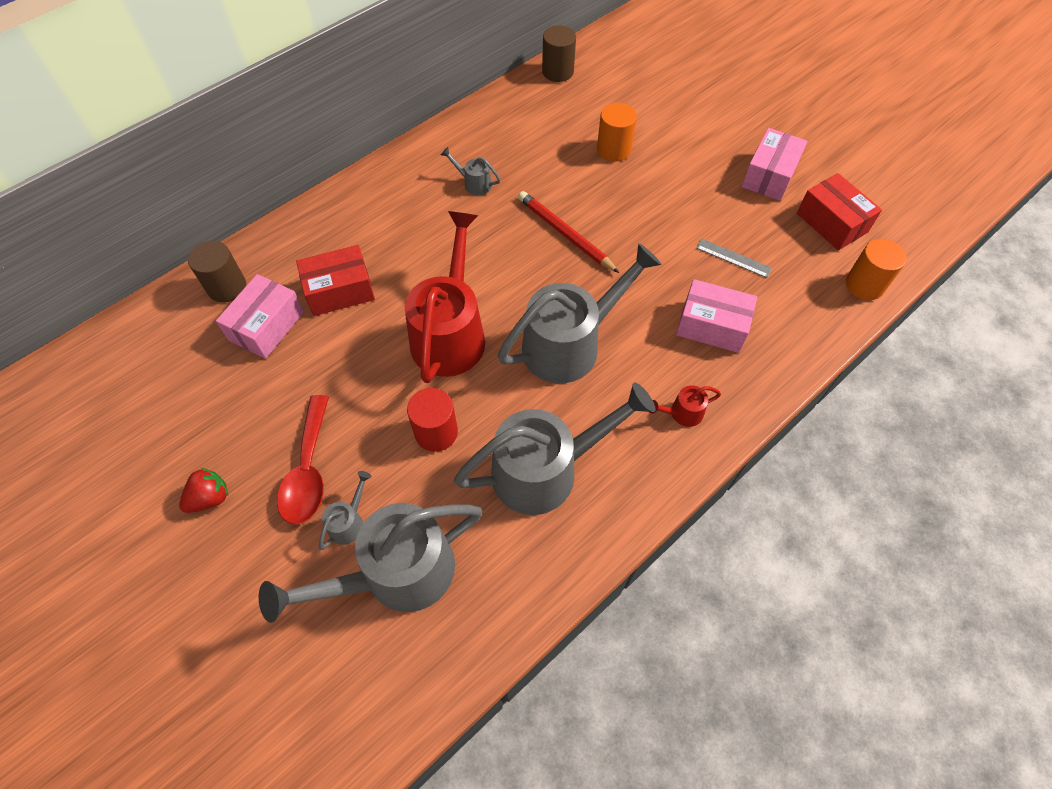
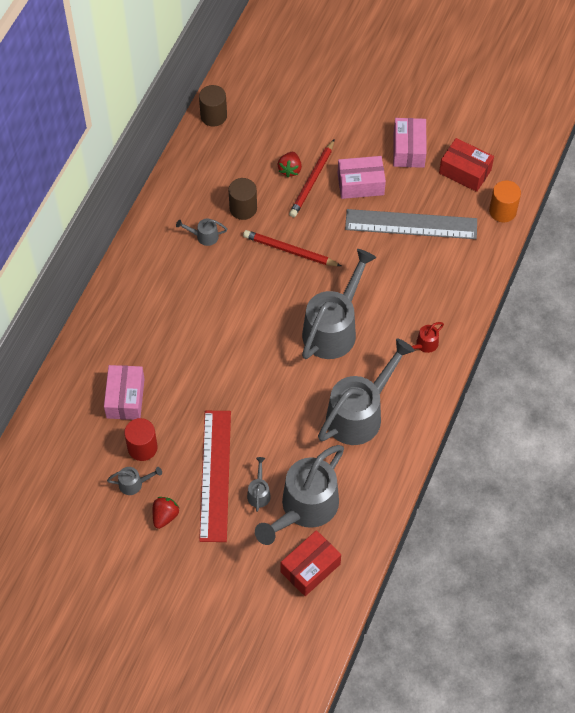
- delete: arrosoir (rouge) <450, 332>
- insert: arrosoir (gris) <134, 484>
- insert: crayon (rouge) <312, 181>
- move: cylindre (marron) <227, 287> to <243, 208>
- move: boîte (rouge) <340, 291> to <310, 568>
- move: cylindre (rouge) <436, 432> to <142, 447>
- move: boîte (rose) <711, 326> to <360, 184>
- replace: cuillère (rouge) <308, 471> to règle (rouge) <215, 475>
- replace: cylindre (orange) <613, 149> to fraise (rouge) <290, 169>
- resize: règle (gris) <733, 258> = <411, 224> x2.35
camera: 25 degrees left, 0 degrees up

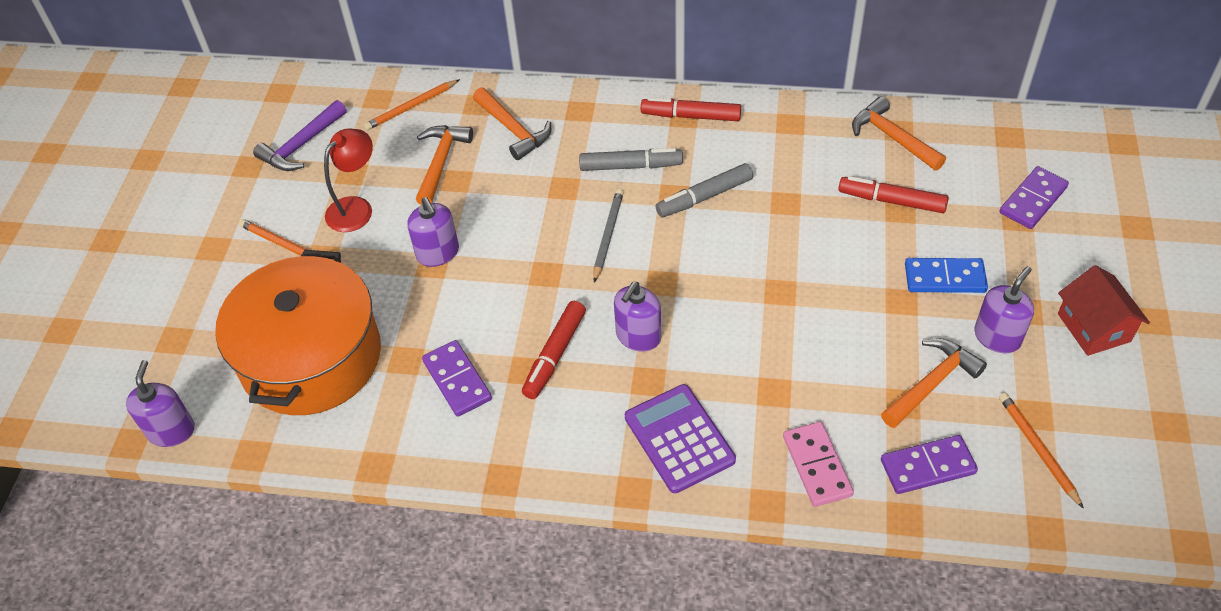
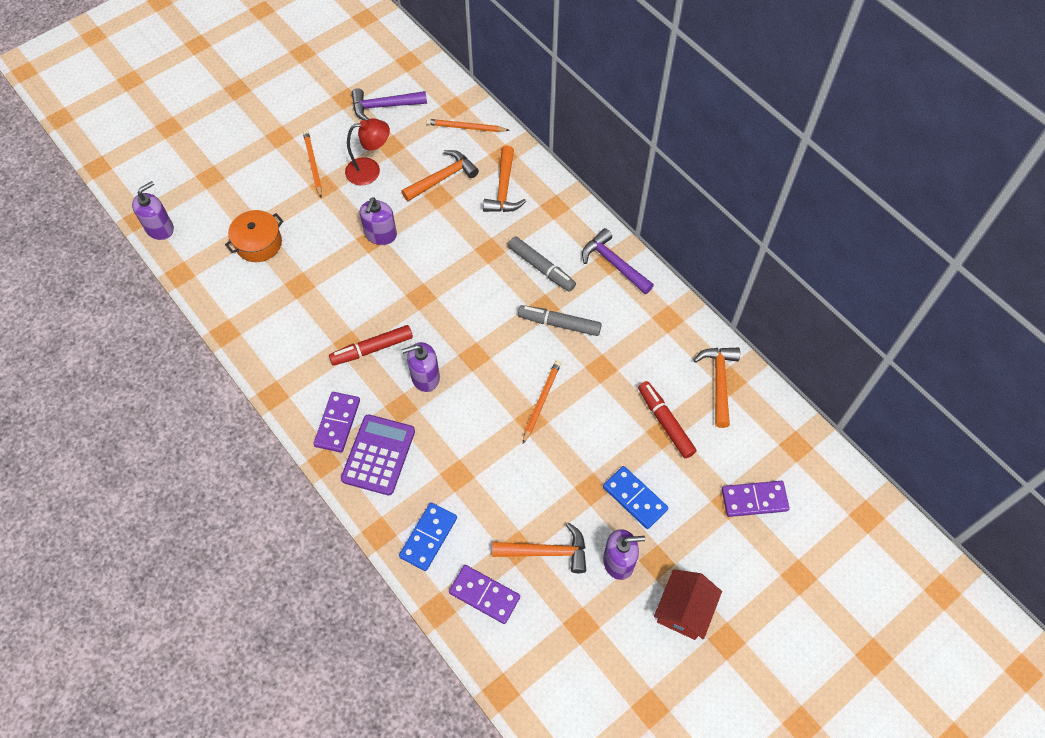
- delete: crayon (gris) <608, 236>
- move: domino (violet) <457, 380> to <337, 423>
- move: crayon (orange) <1038, 449> to <541, 401>
- replace: feutre (rouge) <691, 116> to marteau (violet) <614, 264>
- recolor: domino (rose) <817, 466> to domino (bleu) <428, 537>
- resize: marmite (orange) <311, 357> = <258, 243> x0.47
camera: 40 degrees right, 10 degrees up

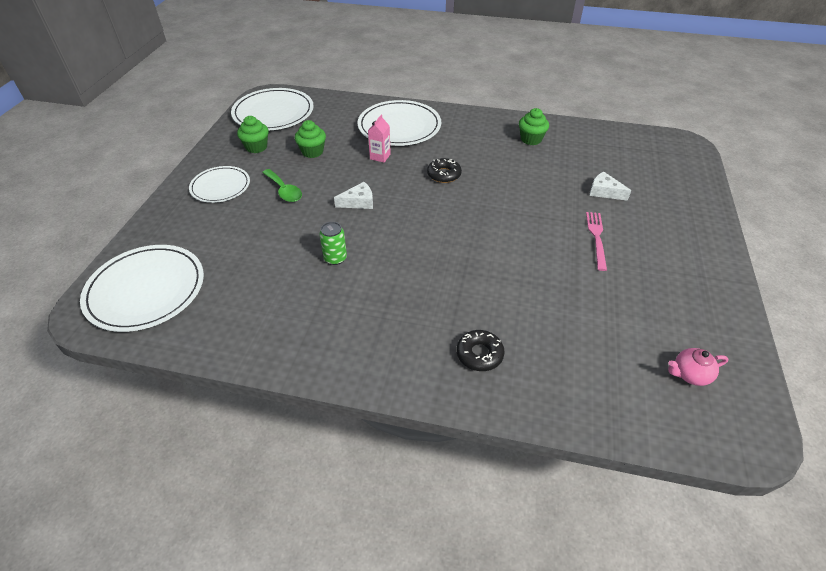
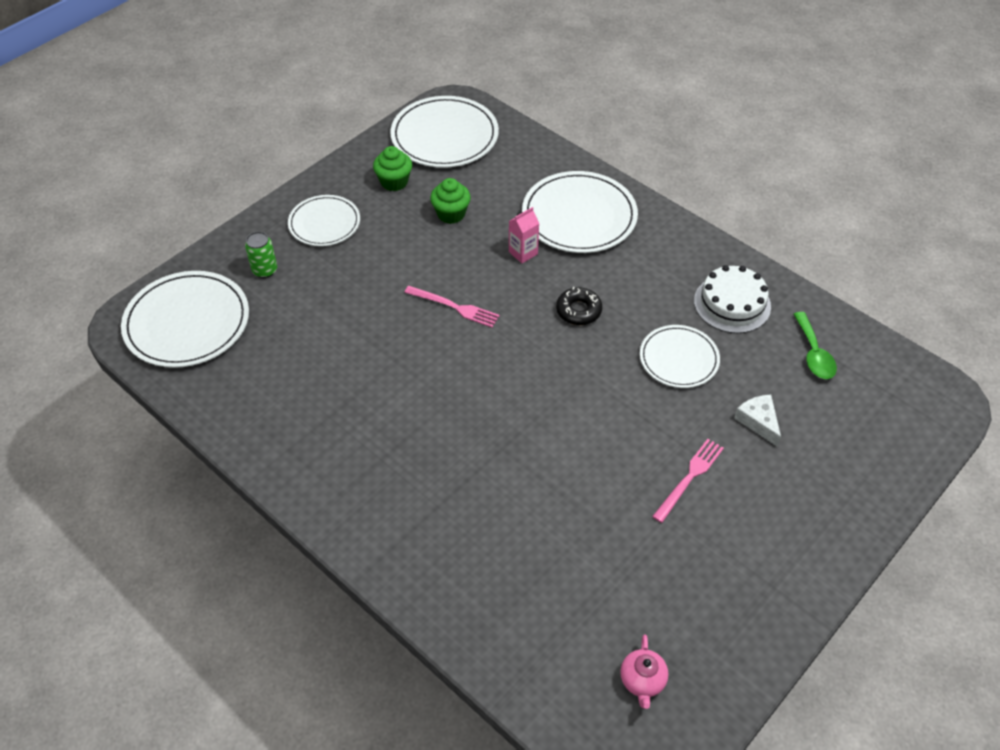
- delete: beignet (noir) <479, 354>
- insert: assiette (blanc) <679, 359>
- move: cuillère (vert) <284, 191> to <813, 354>
- move: canette (vert) <335, 258> to <265, 270>
- replace: fromage (blanc) <359, 202> to fourchette (rose) <454, 307>
- replace: muffin (vert) <531, 139> to gâteau (blanc) <732, 304>
- rotate: théière (rose) <690, 374> = <642, 681> 105 degrees counterclockwise
camera: 30 degrees right, 5 degrees up

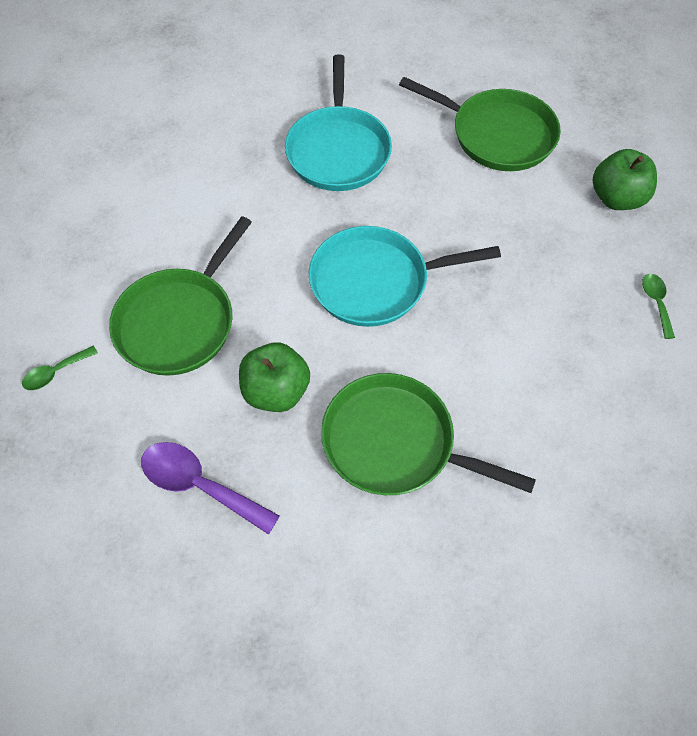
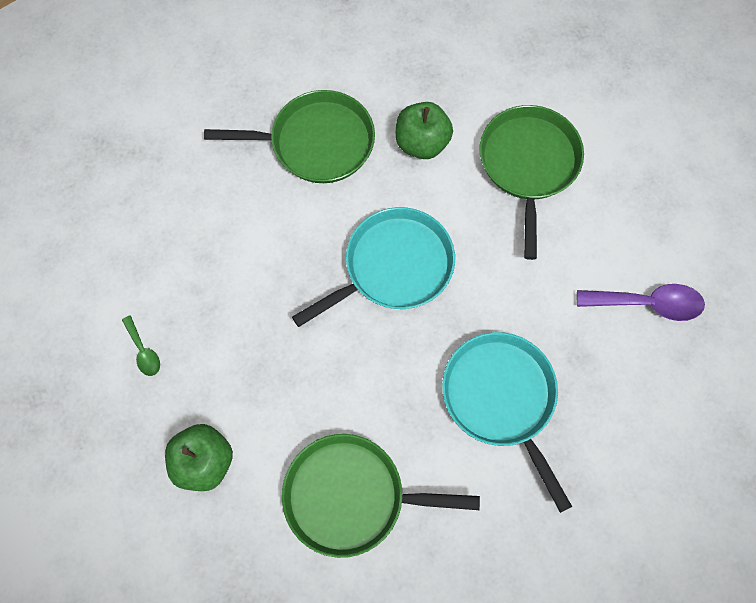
- delete: cuillère (vert) <55, 372>
- move: cuillère (violet) <199, 485> to <647, 303>
camera: 155 degrees right, 10 degrees up

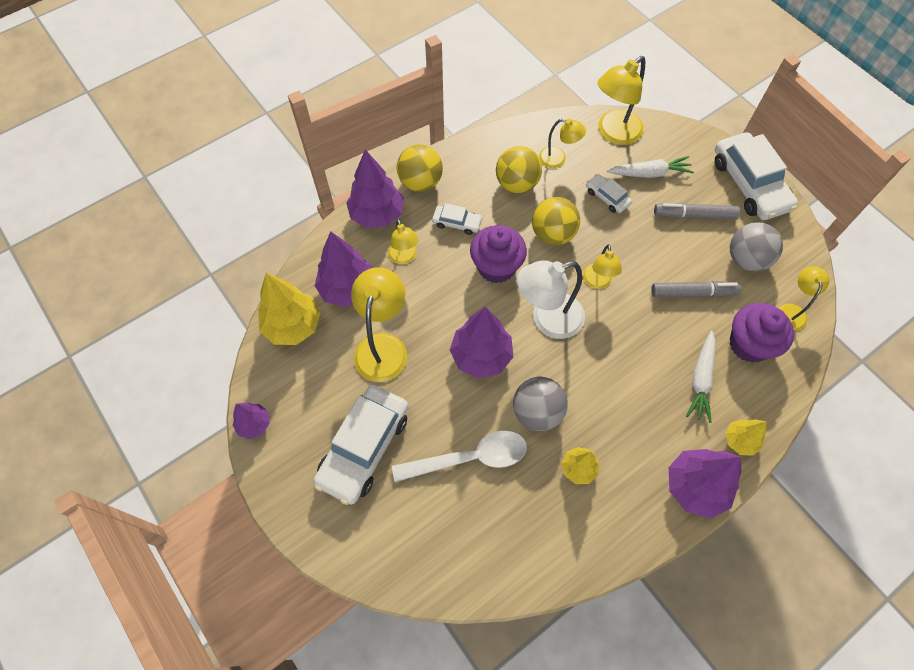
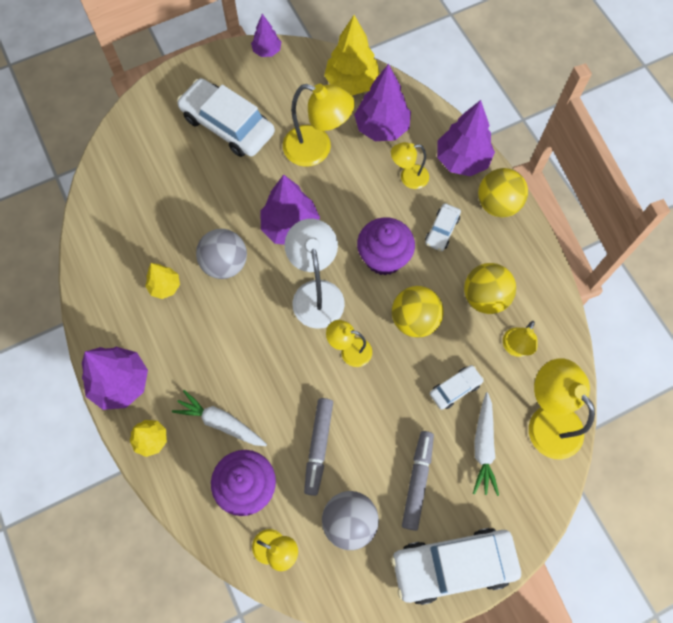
- delete: cuillère (blanc) <470, 458>
camera: 100 degrees right, 5 degrees up

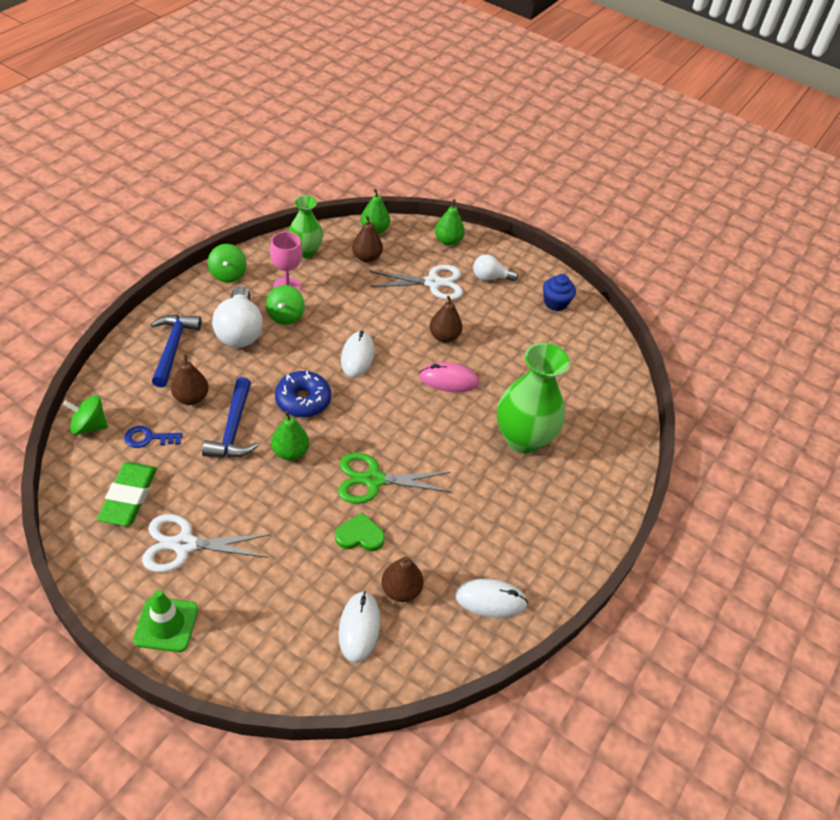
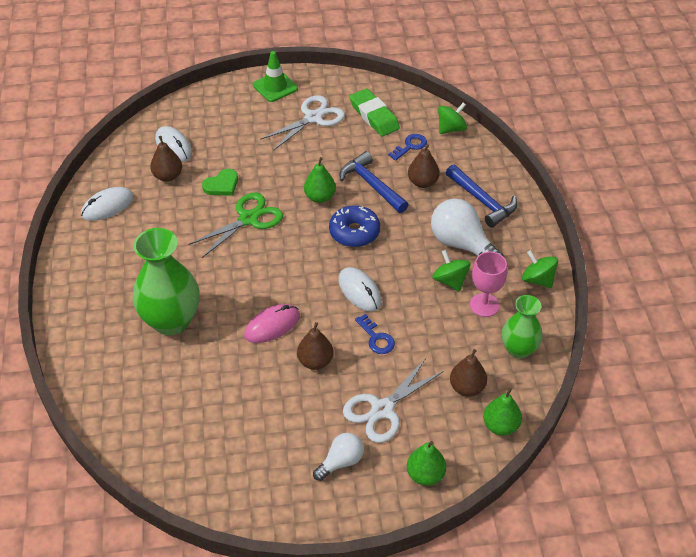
- delete: muffin (bleu) <555, 303>
- insert: clé (bleu) <376, 338>
camera: 145 degrees right, 0 degrees up

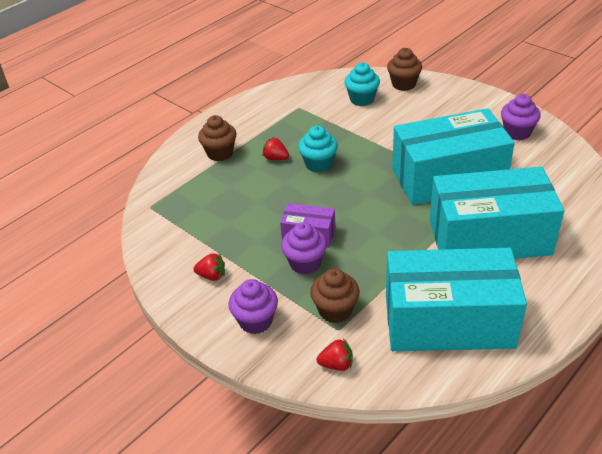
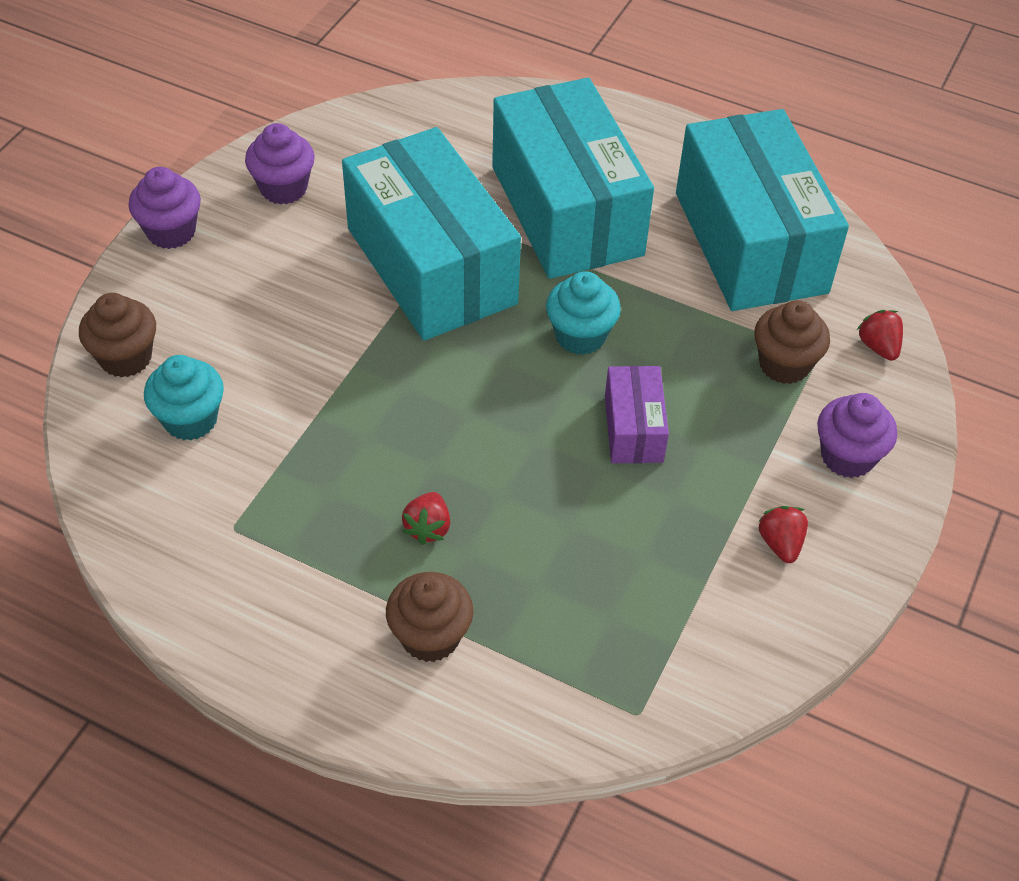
- move: muffin (violet) <305, 263> to <171, 232>
- move: muffin (turquoise) <318, 164> to <580, 336>
camera: 110 degrees left, 10 degrees up

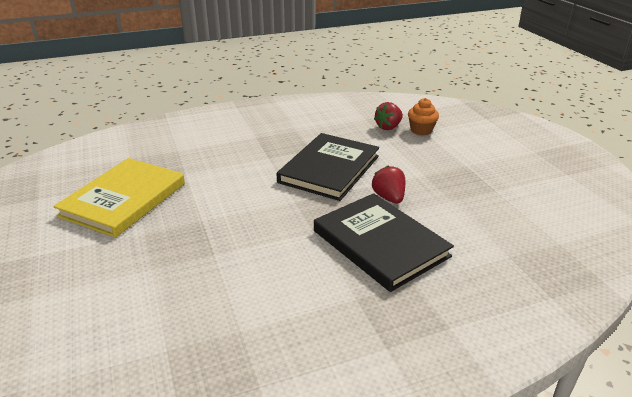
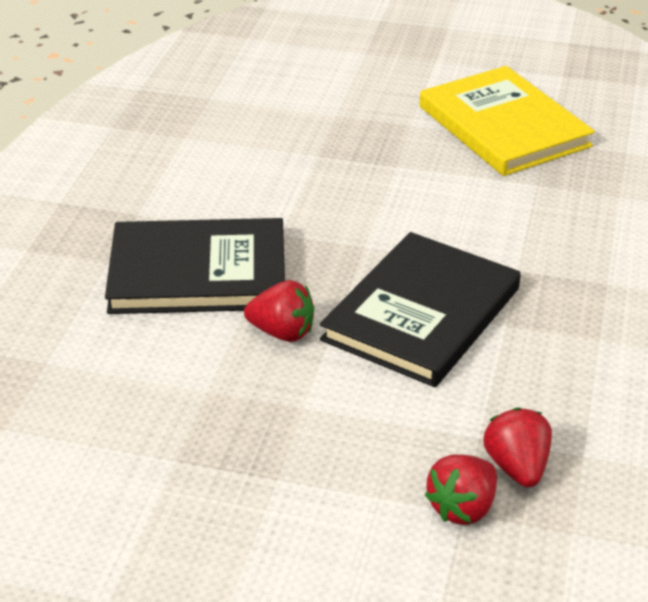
- replace: muffin (orange) <421, 130> to fraise (rouge) <462, 508>
- rotate: livre (noir) <329, 169> = <422, 314> 60 degrees clockwise
camera: 125 degrees right, 5 degrees up

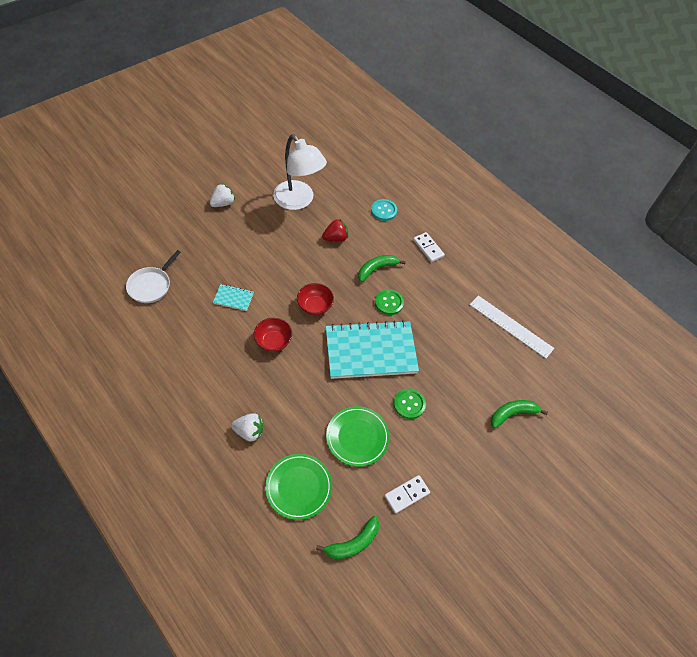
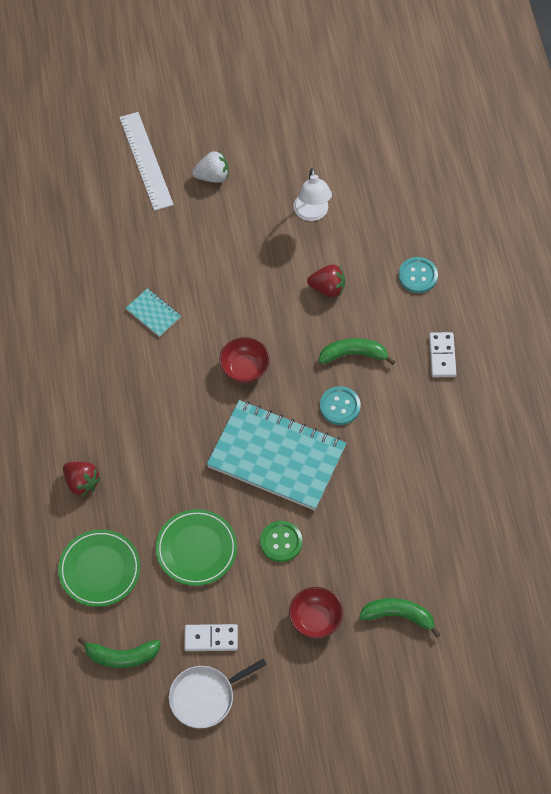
- move: poêle (blanc) <151, 285> to <205, 697>
- move: bol (rouge) <273, 341> to <315, 619>
- move: règle (blanc) <511, 326> to <146, 160>
- recolor: fraise (blanc) <249, 431> to fraise (rouge) <82, 483>
- recolor: bouton (vert) <389, 303> to bouton (turquoise) <340, 406>
- resize: lampe (blanc) <298, 201> = <312, 213> x0.59
camera: 35 degrees right, 5 degrees up

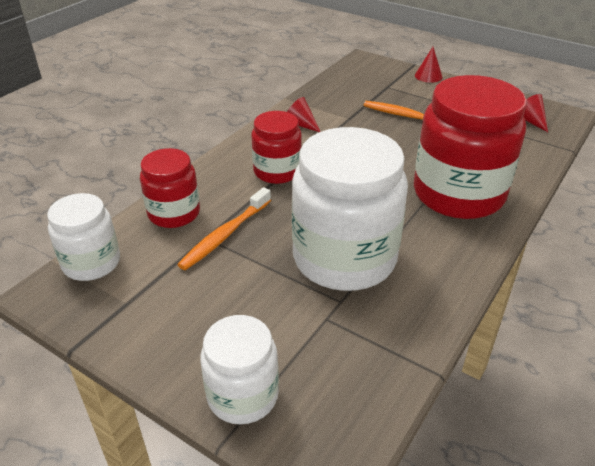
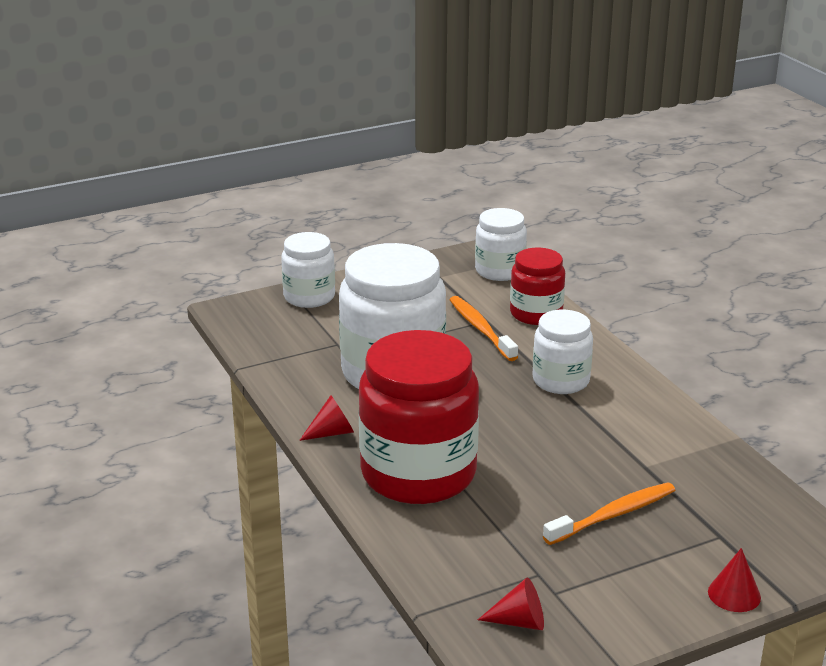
- move: cône (rouge) <300, 124> to <332, 433>
- recolor: bocal (rouge) <277, 171> to bocal (blanc) <561, 381>
camera: 120 degrees right, 10 degrees down

